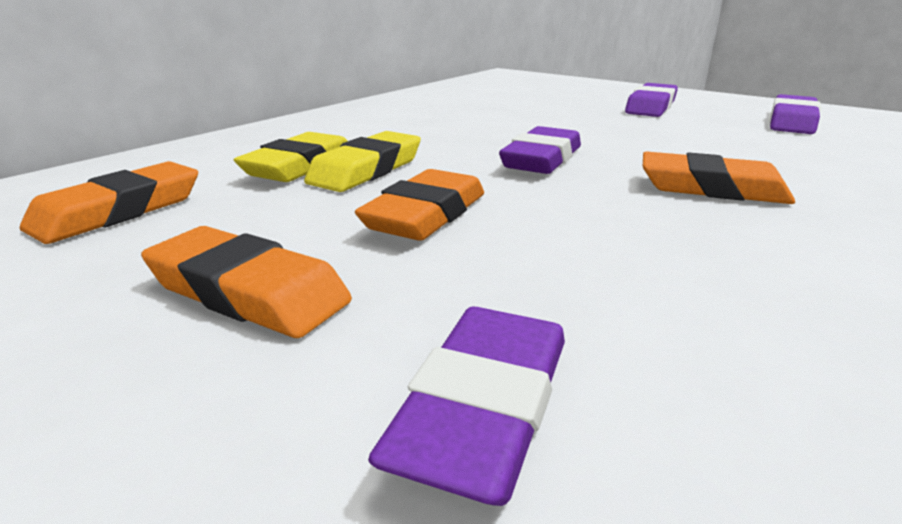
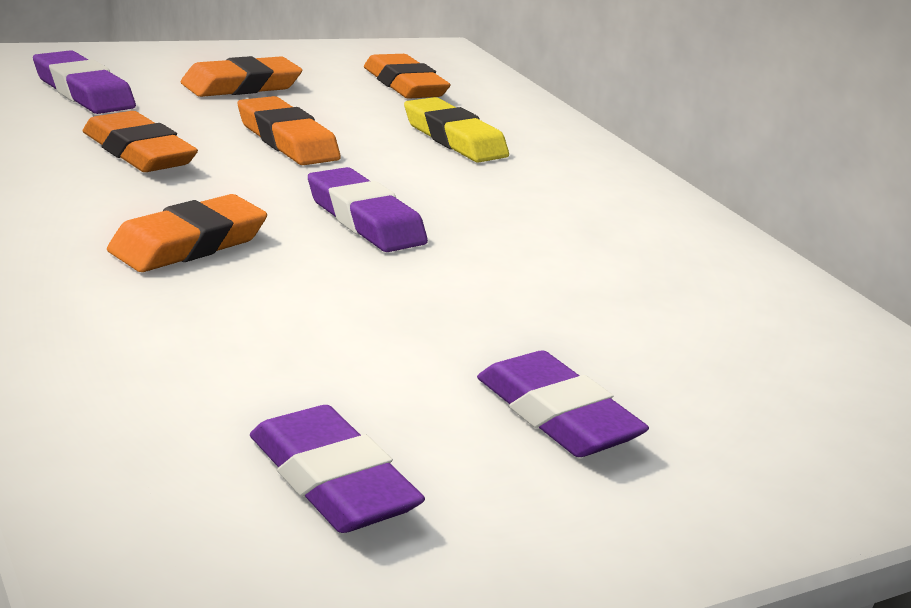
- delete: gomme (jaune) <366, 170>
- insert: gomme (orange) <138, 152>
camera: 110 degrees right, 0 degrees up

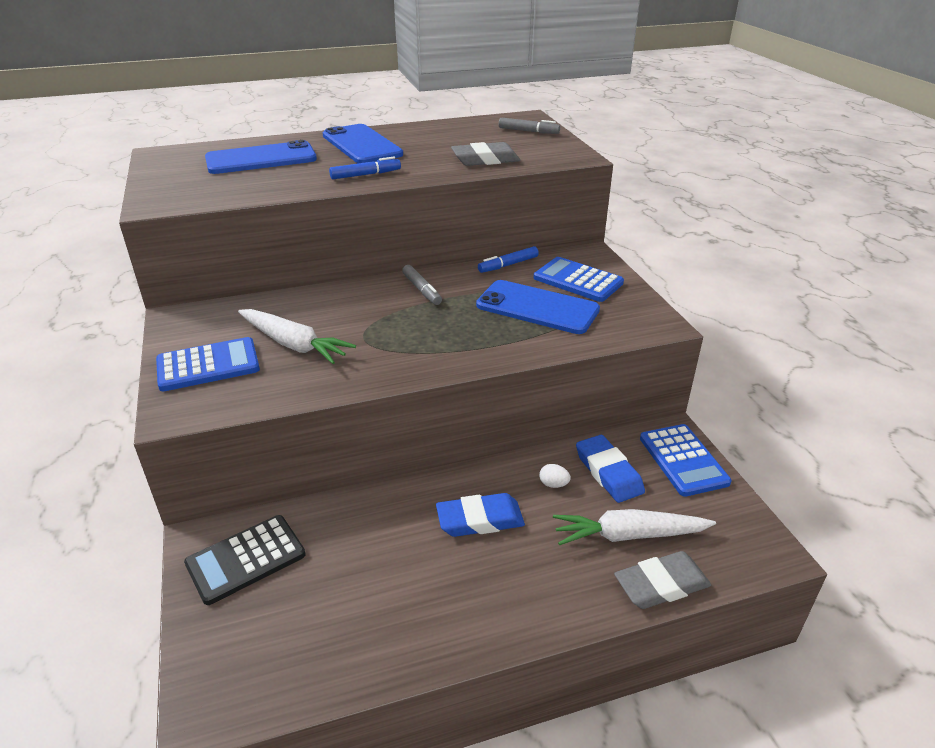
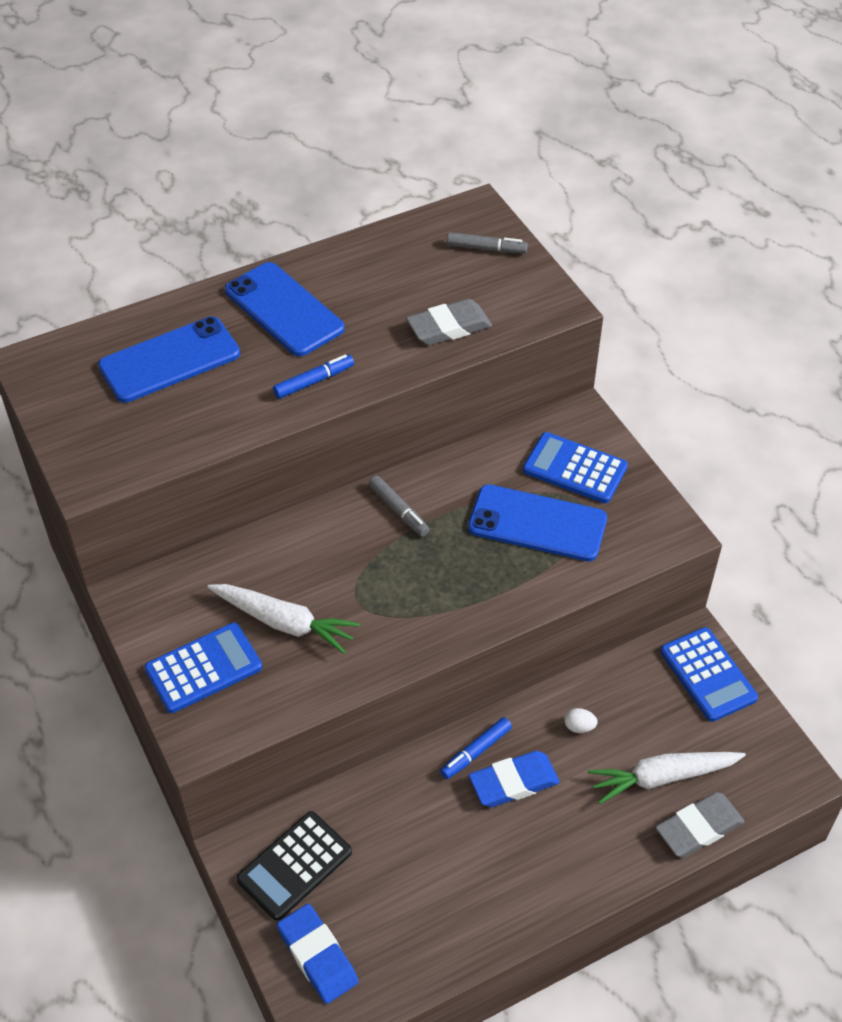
- move: feutre (bleu) <508, 265> to <476, 751>
- move: gomme (bleu) <608, 472> to <317, 956>
camera: 10 degrees left, 15 degrees up

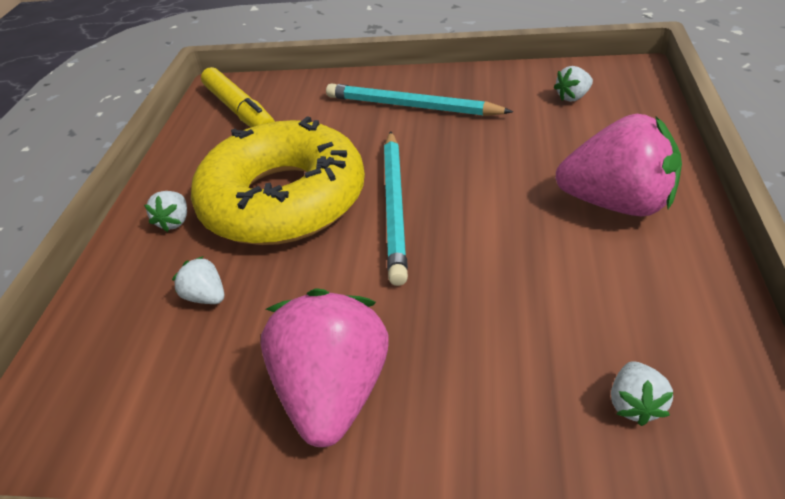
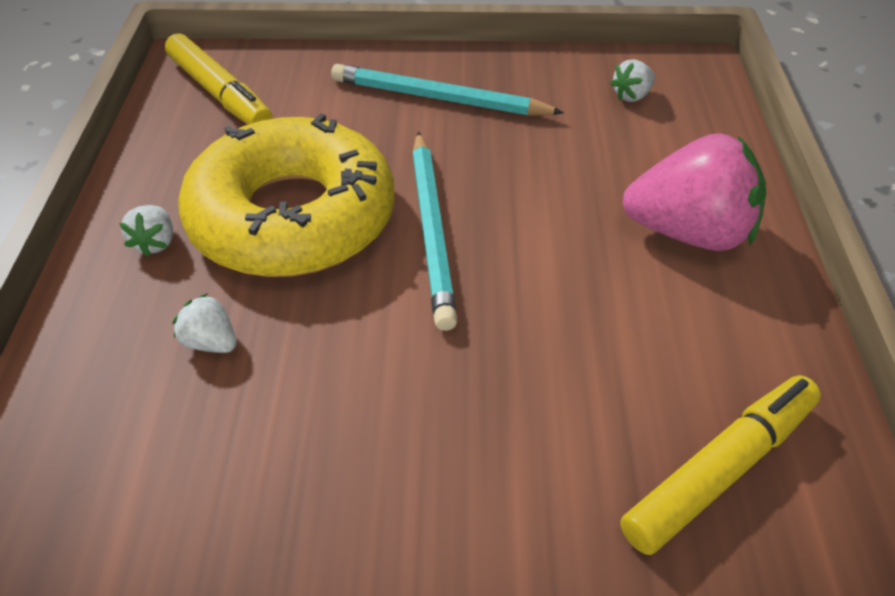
- delete: fraise (rose) <334, 393>
- replace: fraise (blanc) <635, 405> to feutre (jaune) <720, 471>
camera: 10 degrees left, 5 degrees up

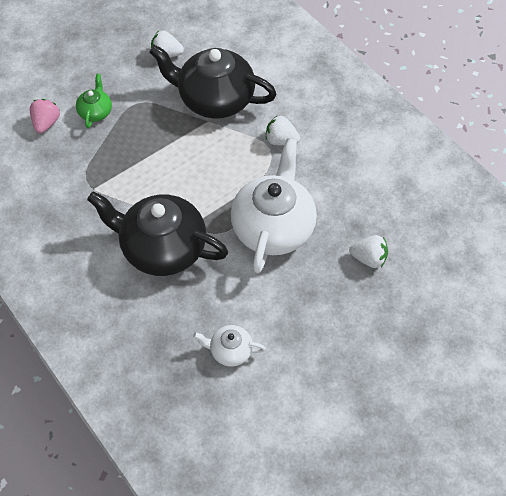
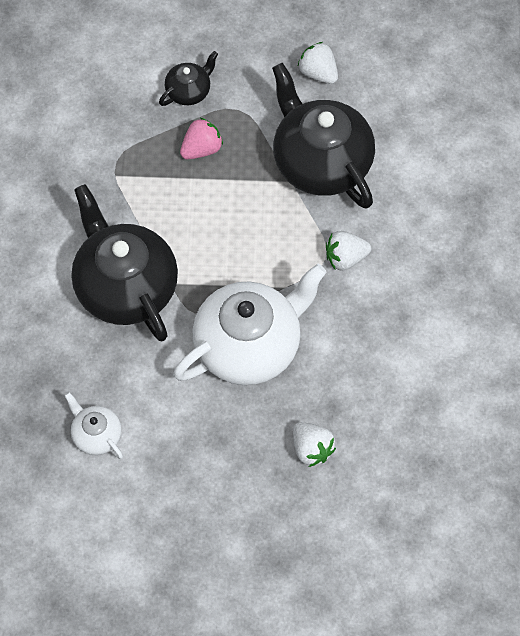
- move: fraise (rose) <46, 123> to <201, 149>
- recolor: théière (vert) <96, 112> to théière (noir) <189, 91>
- rotate: fraise (blanc) <281, 140> = <345, 258> 75 degrees counterclockwise
camera: 40 degrees right, 5 degrees up

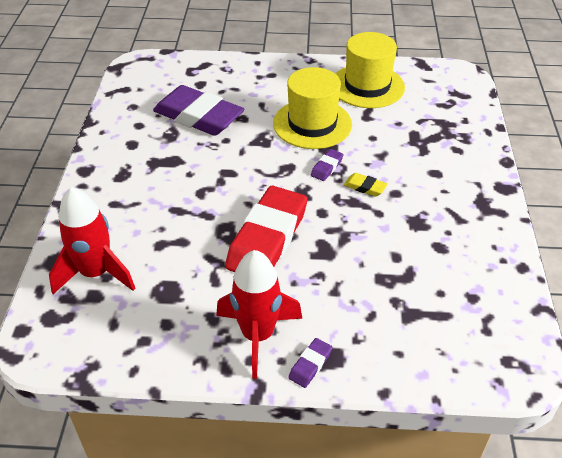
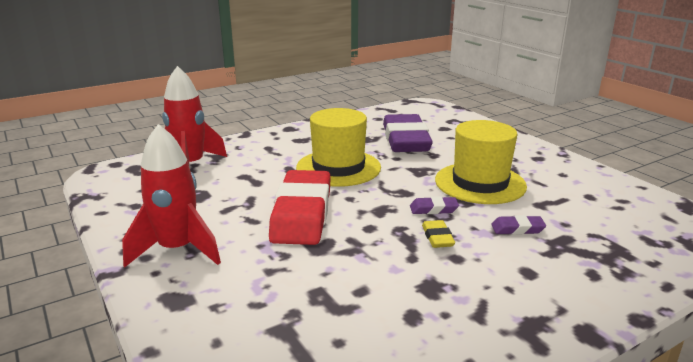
- move: gomme (violet) <310, 365> to <517, 229>
- move: chapeau (jaune) <367, 86> to <338, 168>
- rotate: gomme (rouge) <267, 238> = <302, 214> 75 degrees counterclockwise
camera: 55 degrees right, 20 degrees down

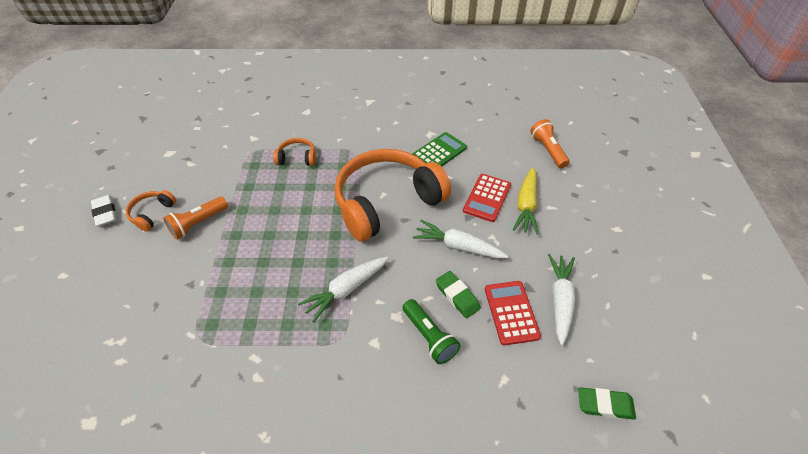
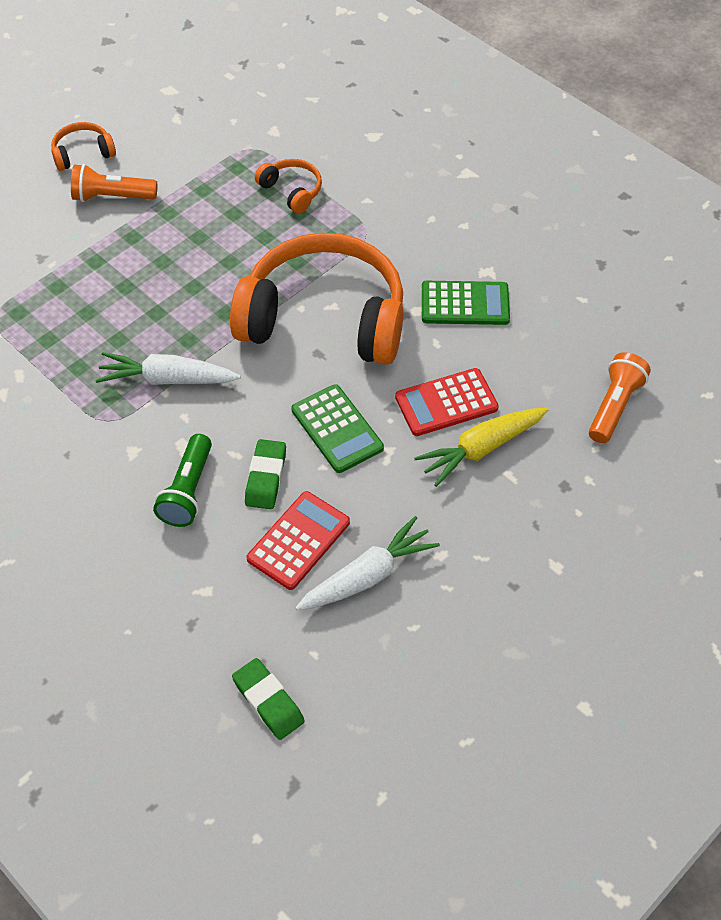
- delete: gomme (blanc) <105, 213>
- replace: carotte (blanc) <458, 246> to calculatrice (vert) <337, 429>
camera: 45 degrees right, 5 degrees up

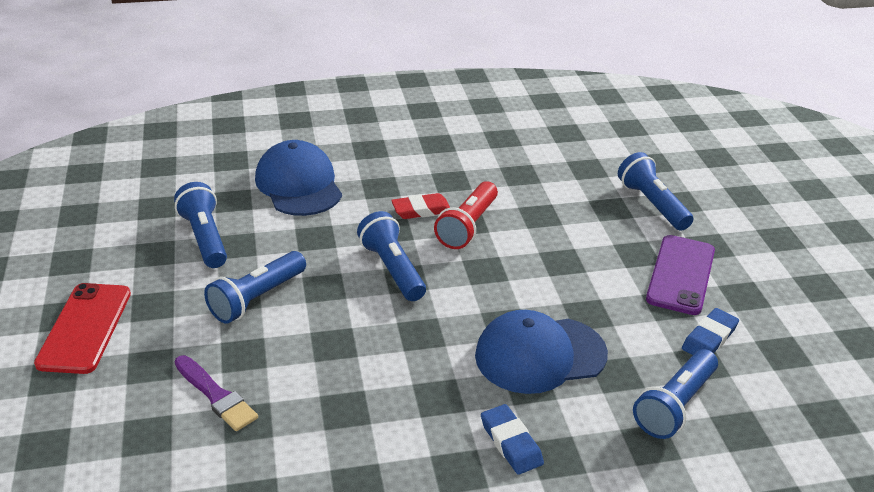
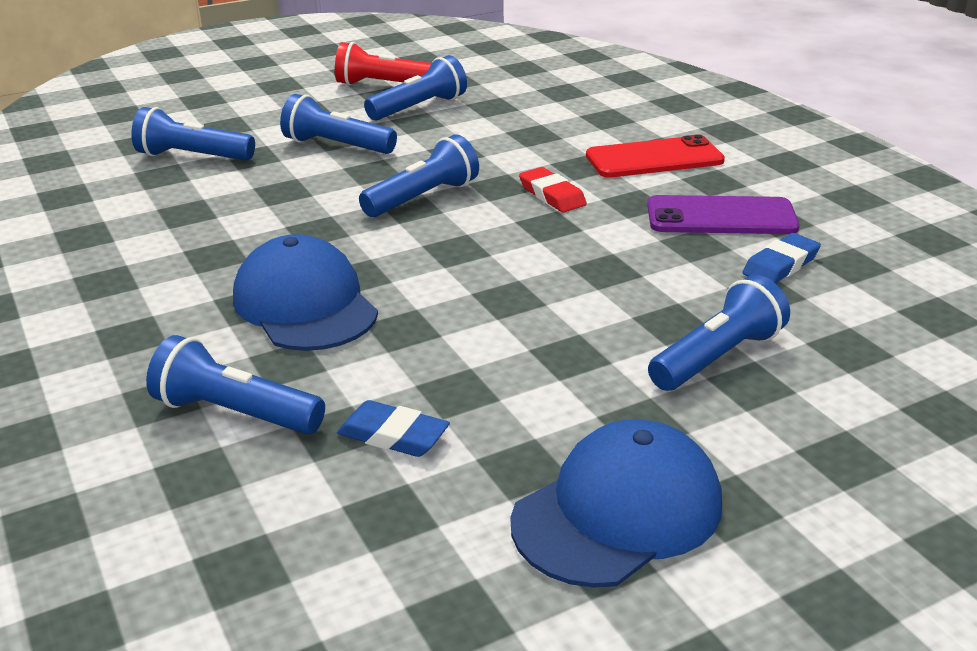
- move: téléphone (rouge) <85, 328> to <654, 158>
- move: casquette (bleu) <299, 184> to <618, 512>
- move: lampe de poche (rouge) <468, 226> to <383, 85>
- move: gomme (bleu) <511, 442> to <780, 265>
- move: téléphone (violet) <680, 275> to <721, 217>
- replace: pinceau (violet) <216, 396> to lampe de poche (bleu) <192, 157>
camera: 75 degrees right, 5 degrees down

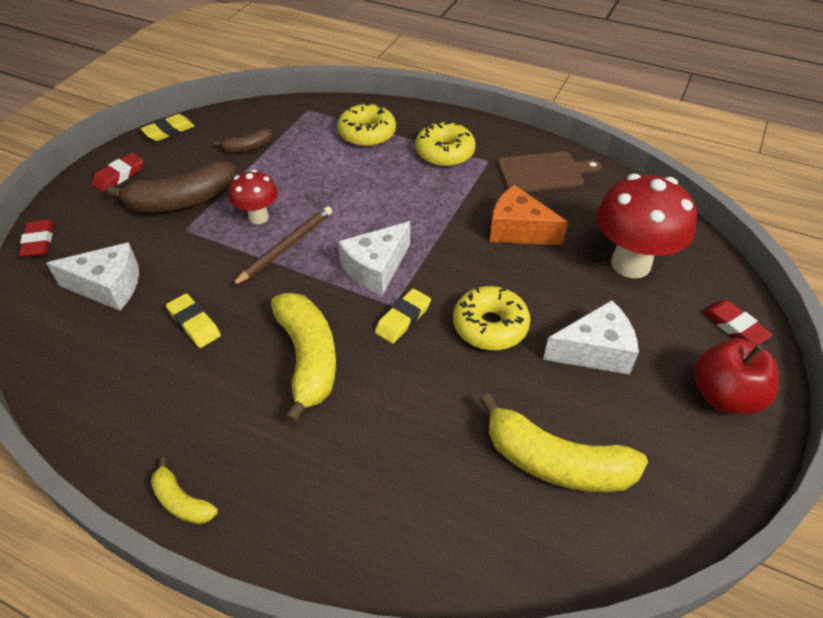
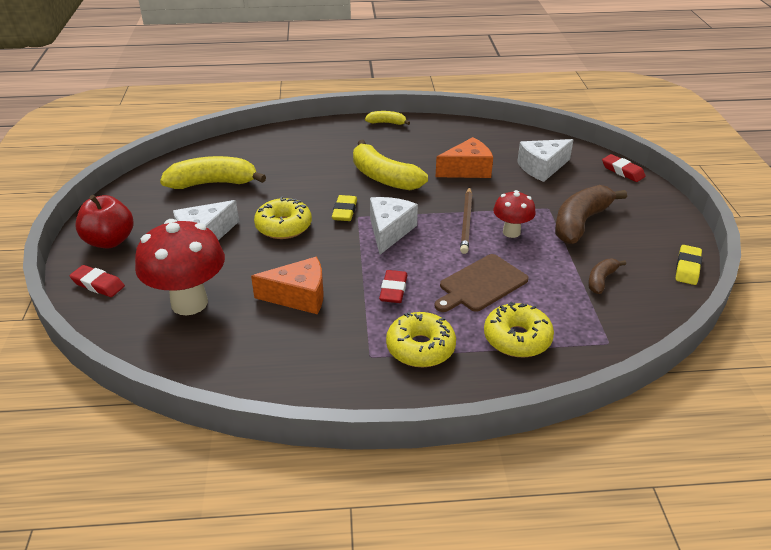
- move: gomme (rouge) <119, 176> to <393, 290>
- move: planche à découper (marron) <543, 172> to <481, 284>
- replace: gomme (jaune) <194, 324> to fromage (orange) <467, 170>
camera: 150 degrees right, 10 degrees down

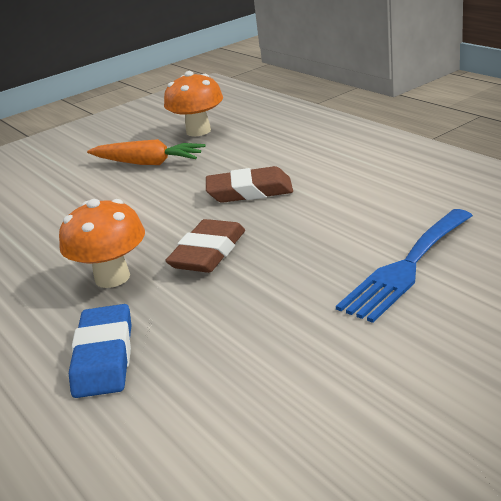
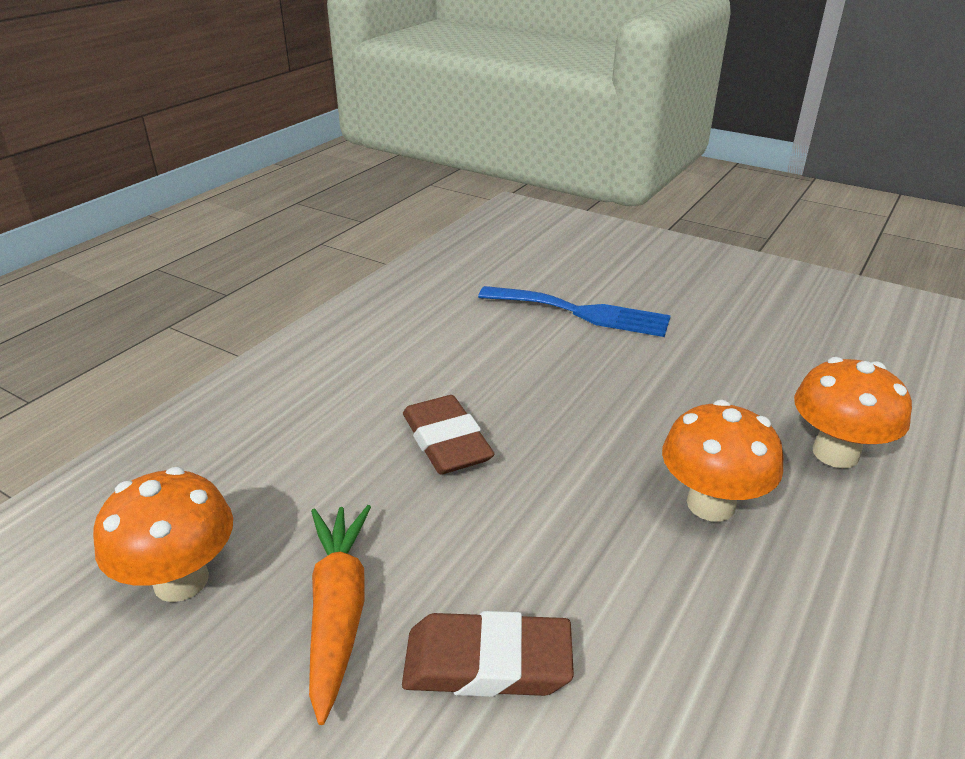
- move: gomme (marron) <208, 252> to <487, 663>
- replace: gomme (bleu) <104, 357> to champignon (orange) <835, 453>
camera: 115 degrees left, 5 degrees up

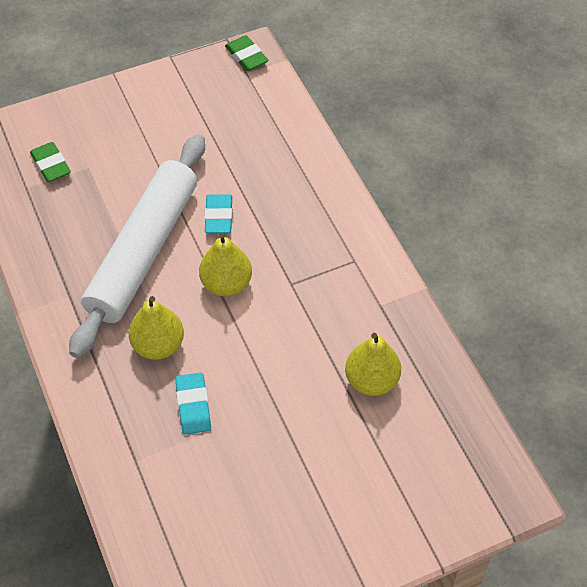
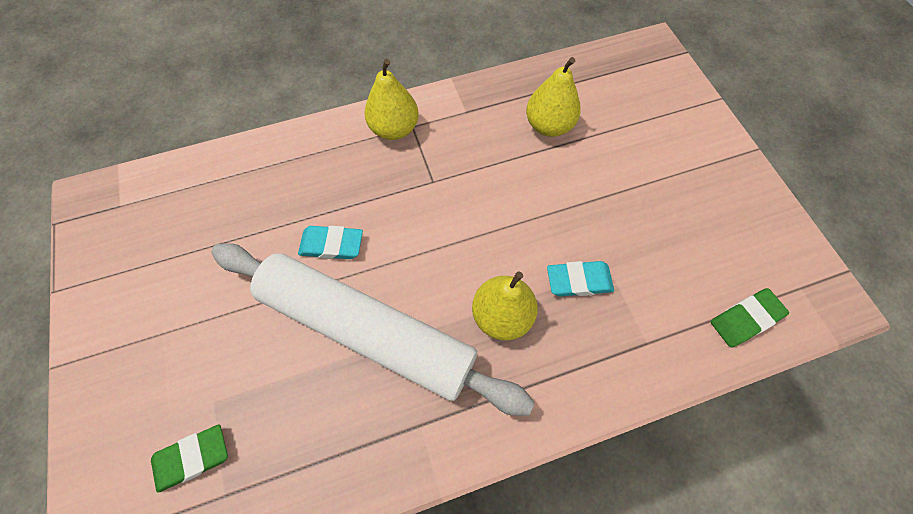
- move: poire (jaune) <226, 284> to <394, 129>
- move: gomme (vert) <246, 56> to <745, 319>
camera: 85 degrees left, 10 degrees up

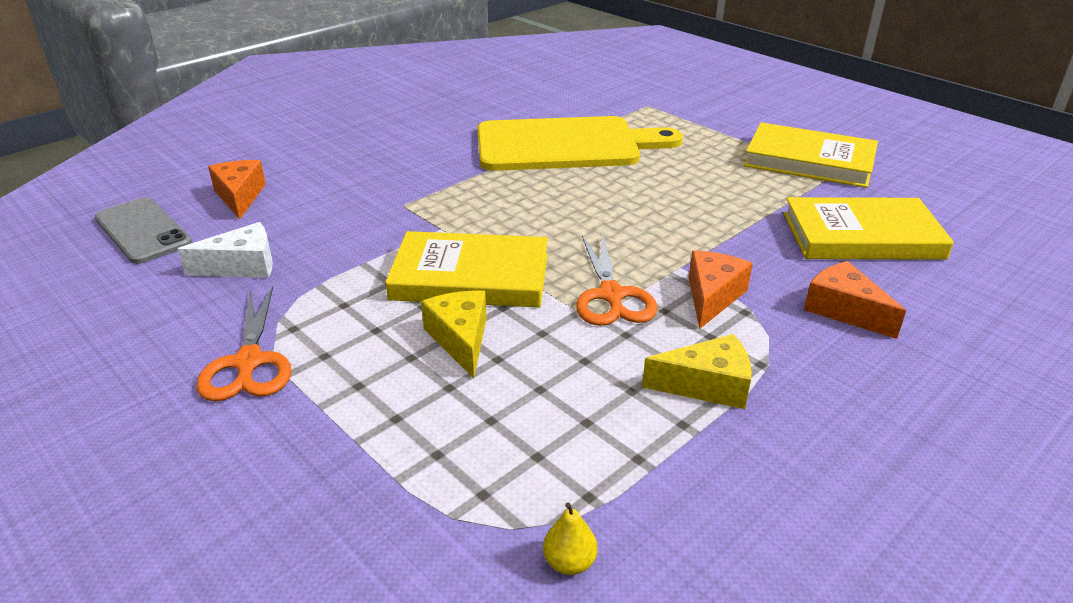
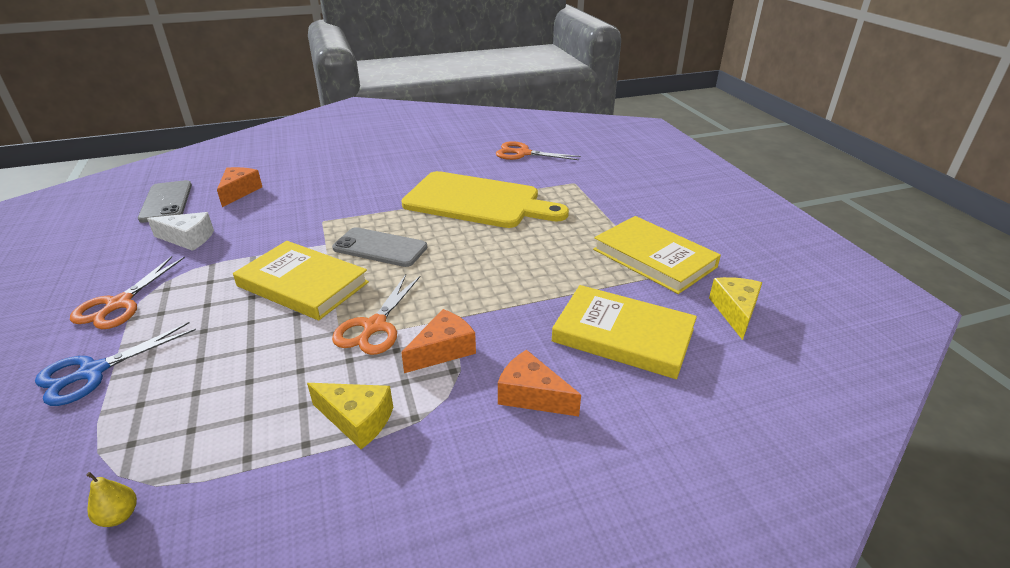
- insert: ciseaux (bleu) <93, 372>
- insert: téléphone (gris) <380, 248>
- insert: ciseaux (orange) <523, 153>
- move: fromage (jaune) <460, 339> to <735, 311>
- rotate: fromage (orange) <844, 310> = <532, 395> 45 degrees counterclockwise
camera: 25 degrees right, 0 degrees up

